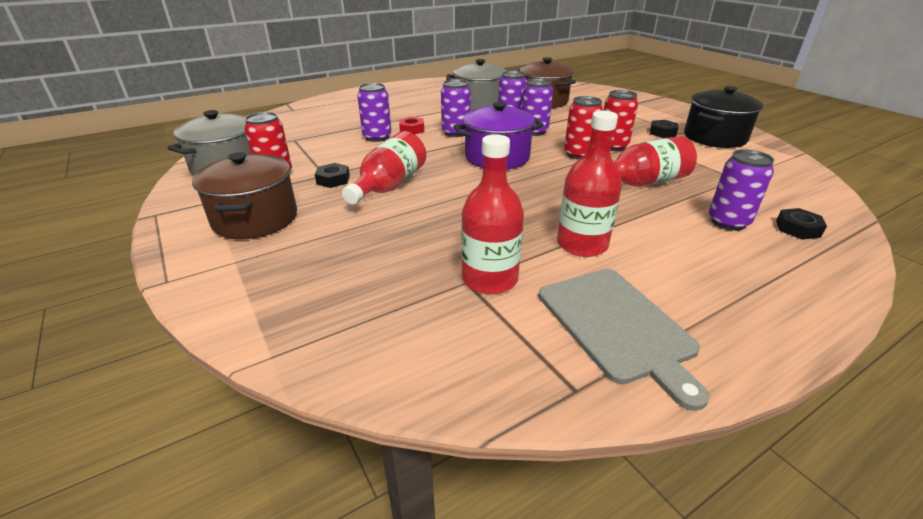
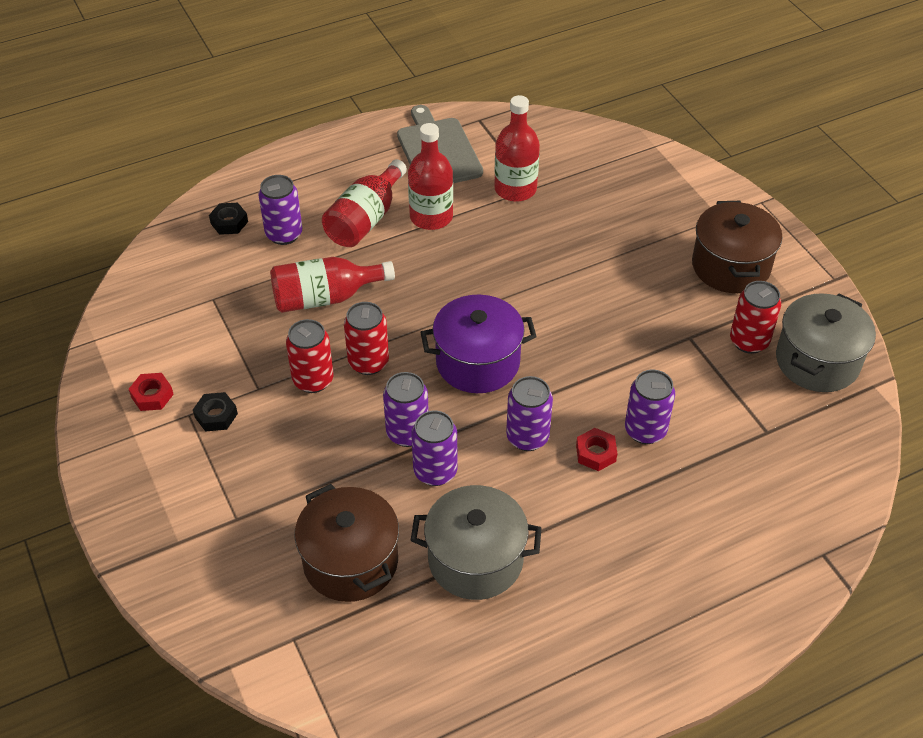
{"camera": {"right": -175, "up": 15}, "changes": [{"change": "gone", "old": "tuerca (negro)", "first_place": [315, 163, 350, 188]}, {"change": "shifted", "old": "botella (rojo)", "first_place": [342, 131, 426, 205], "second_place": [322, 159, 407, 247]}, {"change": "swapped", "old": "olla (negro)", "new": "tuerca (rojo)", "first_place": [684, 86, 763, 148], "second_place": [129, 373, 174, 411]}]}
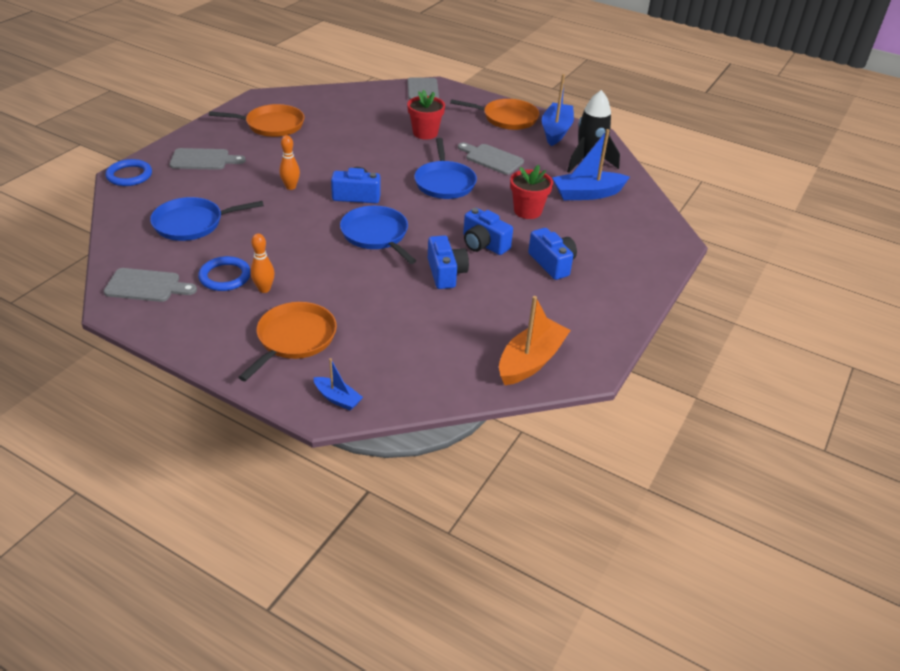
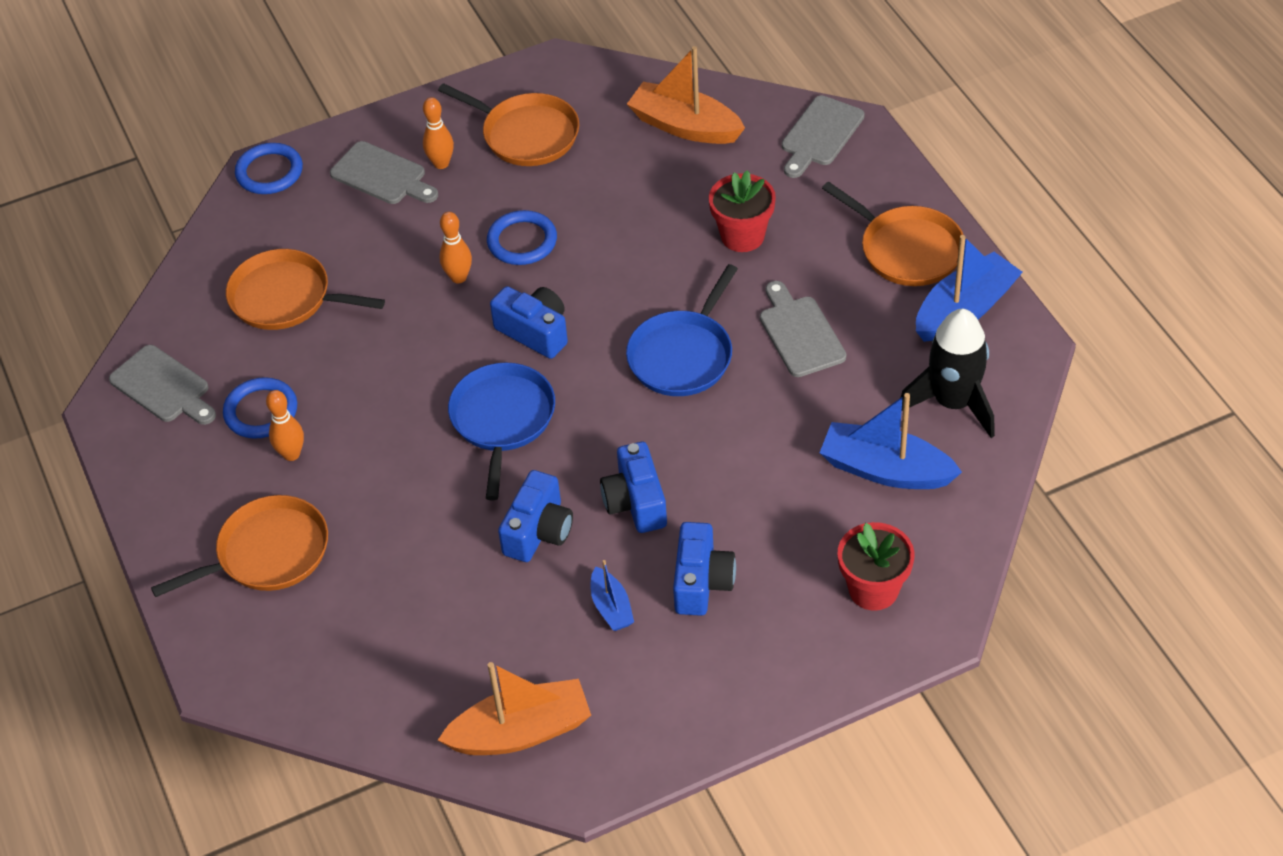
{"camera": {"right": 40, "up": 10}, "changes": [{"change": "repainted", "old": "sartén (azul)", "new": "sartén (naranja)", "first_place": [150, 197, 264, 241], "second_place": [226, 249, 385, 330]}, {"change": "shifted", "old": "barco (azul)", "first_place": [313, 358, 363, 411], "second_place": [591, 560, 634, 631]}, {"change": "shifted", "old": "maceta (rojo)", "first_place": [510, 165, 553, 219], "second_place": [838, 522, 914, 611]}, {"change": "new", "new": "bolo (naranja)", "second_place": [423, 97, 454, 169]}, {"change": "new", "new": "anillo (azul)", "second_place": [487, 210, 557, 265]}, {"change": "new", "new": "barco (naranja)", "second_place": [627, 46, 745, 144]}]}
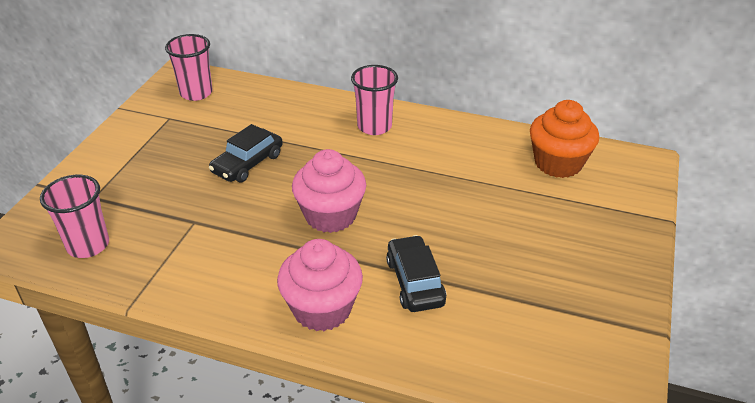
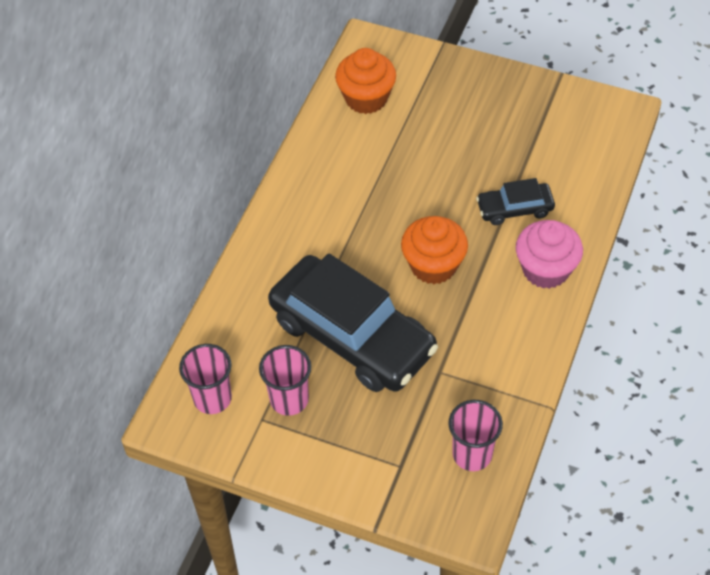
{"camera": {"right": -85, "up": 15}, "changes": [{"change": "scaled", "old": "coche (negro)", "first_place": [209, 124, 283, 182], "second_place": [268, 253, 438, 392], "factor": 2.16}, {"change": "repainted", "old": "magdalena (rosa)", "new": "magdalena (naranja)", "first_place": [292, 149, 366, 233], "second_place": [401, 216, 468, 284]}, {"change": "shifted", "old": "vaso (rosa)", "first_place": [351, 65, 398, 135], "second_place": [259, 345, 311, 416]}]}
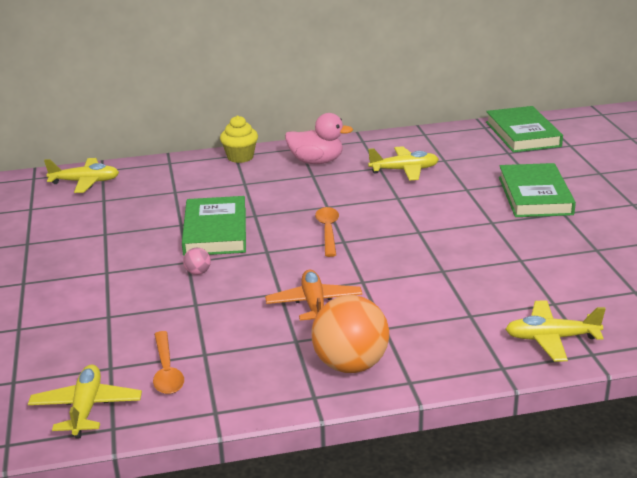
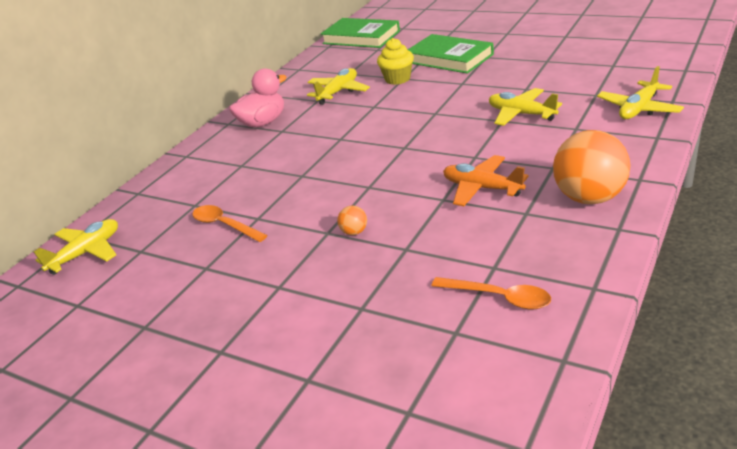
{"camera": {"right": -45, "up": 5}, "changes": [{"change": "shifted", "old": "avión (amarillo)", "first_place": [28, 364, 142, 439], "second_place": [489, 88, 562, 126]}, {"change": "gone", "old": "libro (verde)", "first_place": [182, 196, 246, 256]}, {"change": "repainted", "old": "pelota (rosa)", "new": "pelota (naranja)", "first_place": [183, 248, 211, 275], "second_place": [337, 206, 367, 235]}, {"change": "shifted", "old": "magdalena (amarillo)", "first_place": [220, 115, 258, 163], "second_place": [377, 38, 414, 85]}, {"change": "shifted", "old": "cuchara (naranja)", "first_place": [315, 207, 339, 257], "second_place": [192, 205, 268, 242]}]}
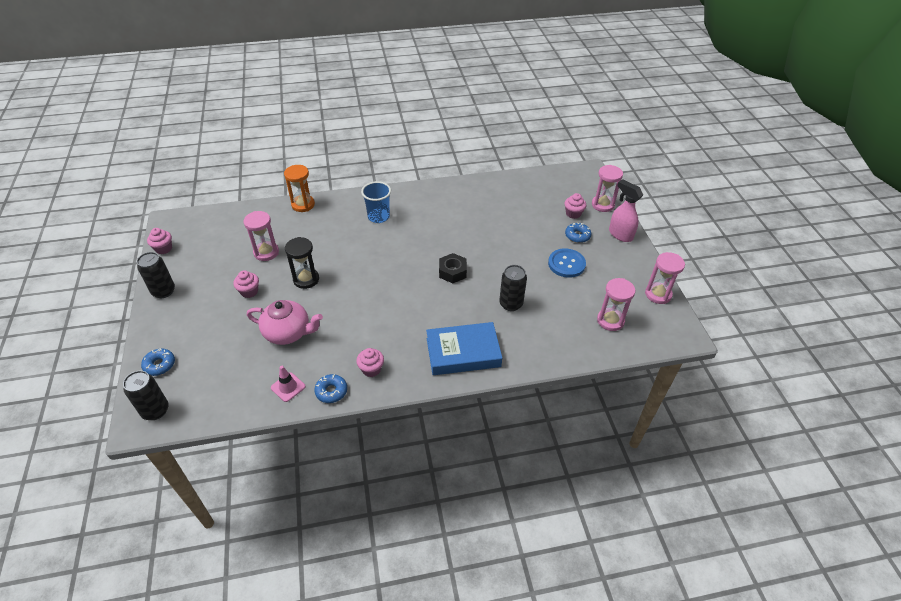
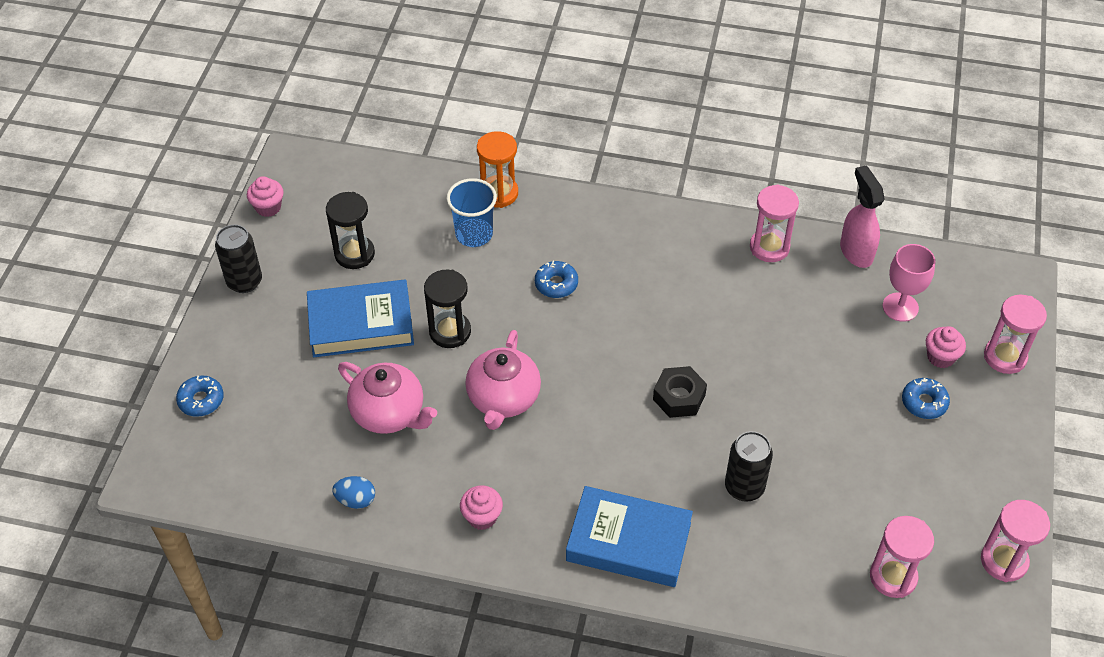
{"camera": {"right": 25, "up": 5}, "changes": [{"change": "gone", "old": "lata (negro)", "first_place": [123, 371, 169, 420]}, {"change": "swapped", "old": "magdalena (rosa)", "new": "libro (azul)", "first_place": [233, 270, 259, 298], "second_place": [307, 279, 414, 357]}, {"change": "shifted", "old": "reloj de arena (rosa)", "first_place": [244, 211, 279, 261], "second_place": [750, 184, 799, 262]}, {"change": "swapped", "old": "cono de tráfico (rosa)", "new": "huevo (azul)", "first_place": [271, 366, 306, 402], "second_place": [332, 476, 375, 509]}, {"change": "shifted", "old": "rosquilla (azul)", "first_place": [314, 374, 347, 403], "second_place": [535, 261, 578, 298]}, {"change": "shifted", "old": "vaso (azul)", "first_place": [361, 181, 391, 223], "second_place": [446, 178, 497, 247]}, {"change": "gone", "old": "botón (azul)", "first_place": [548, 248, 586, 278]}, {"change": "shifted", "old": "pulverizador (rosa)", "first_place": [609, 179, 643, 242], "second_place": [840, 166, 885, 268]}, {"change": "new", "new": "reloj de arena (negro)", "second_place": [326, 192, 375, 269]}, {"change": "new", "new": "tetera (rosa)", "second_place": [465, 330, 541, 430]}, {"change": "new", "new": "copa (rosa)", "second_place": [882, 244, 935, 322]}]}
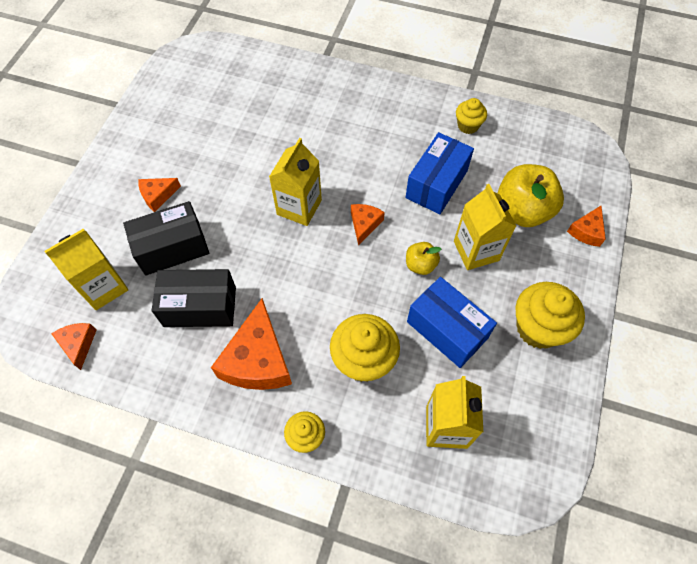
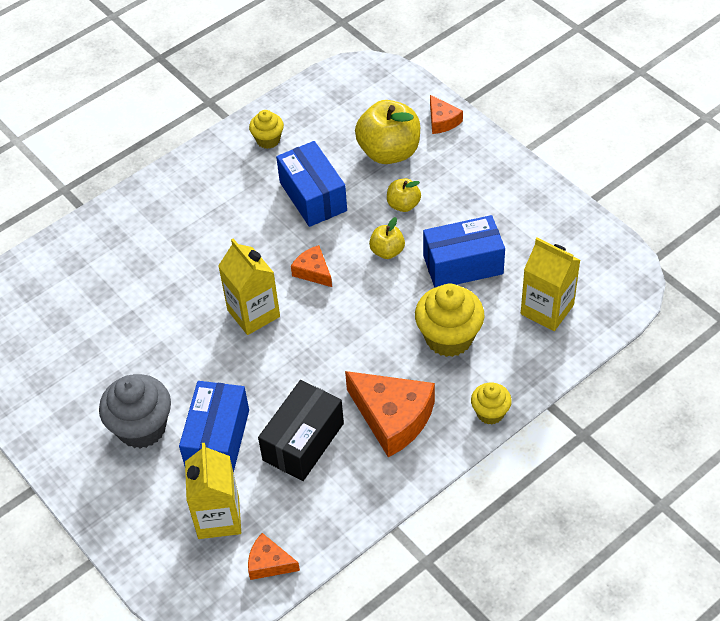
{"camera": {"right": -55, "up": -10}, "changes": [{"change": "repainted", "old": "caja (negro)", "new": "caja (azul)", "first_place": [123, 201, 209, 276], "second_place": [179, 381, 249, 473]}, {"change": "swapped", "old": "queso (naranja)", "new": "magdalena (gris)", "first_place": [138, 178, 181, 212], "second_place": [99, 374, 171, 449]}, {"change": "swapped", "old": "cartón de leche (amarillo)", "new": "manzana (amarillo)", "first_place": [454, 184, 516, 270], "second_place": [387, 178, 421, 212]}, {"change": "gone", "old": "magdalena (amarillo)", "first_place": [516, 282, 585, 349]}]}
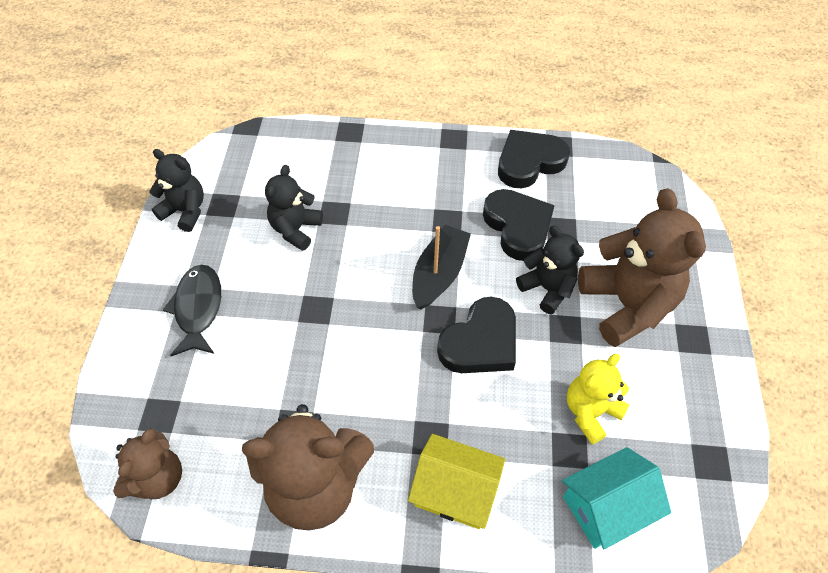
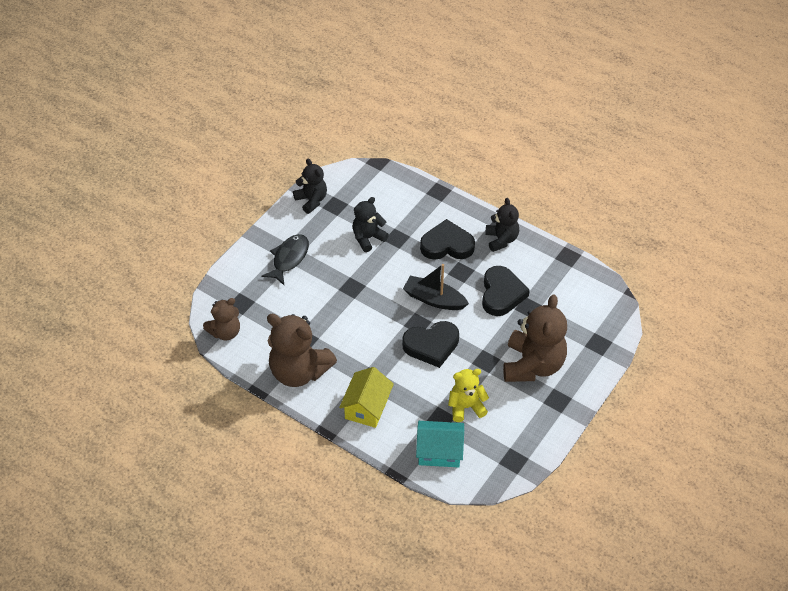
{"camera": {"right": 30, "up": -5}, "changes": [{"change": "rotated", "old": "casa (amarillo)", "first_place": [408, 434, 505, 529], "second_place": [339, 367, 394, 428], "degrees": 60}, {"change": "rotated", "old": "barco (negro)", "first_place": [412, 225, 471, 309], "second_place": [403, 264, 469, 310], "degrees": -120}, {"change": "shifted", "old": "corazón (negro)", "first_place": [498, 130, 570, 188], "second_place": [420, 219, 475, 260]}, {"change": "shifted", "old": "osito (negro)", "first_place": [516, 226, 584, 314], "second_place": [485, 198, 519, 252]}]}
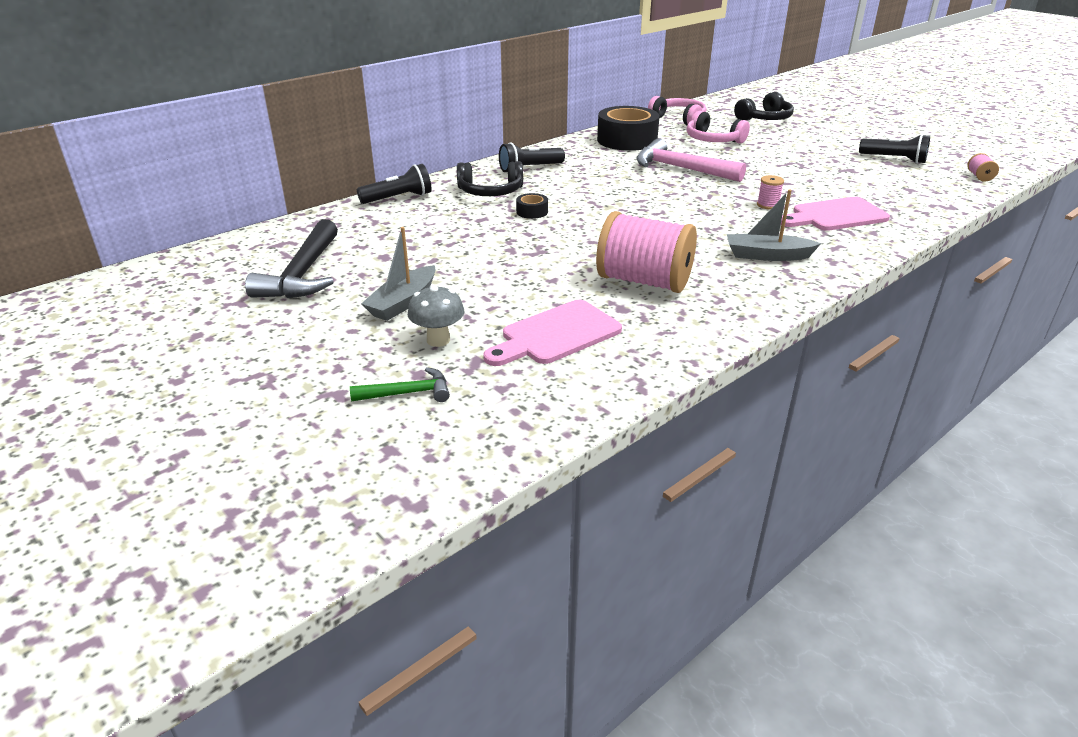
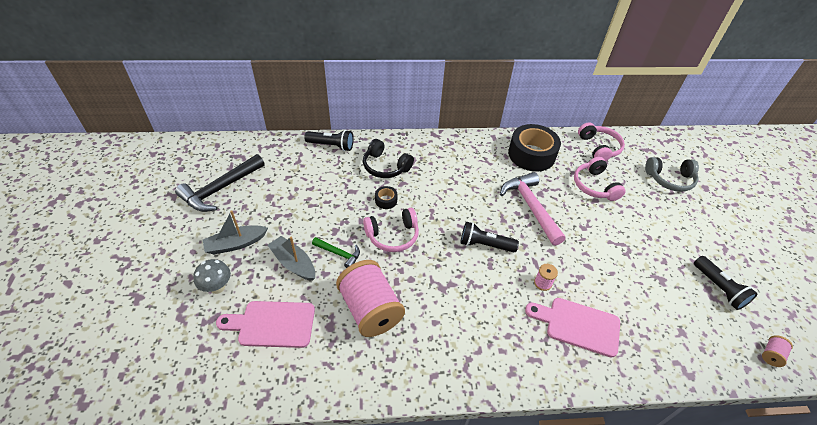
{"camera": {"right": 35, "up": 15}, "changes": [{"change": "shifted", "old": "martillo (verde)", "first_place": [350, 367, 450, 402], "second_place": [312, 237, 360, 268]}, {"change": "shifted", "old": "lámpara de mano (negro)", "first_place": [499, 143, 565, 172], "second_place": [460, 222, 519, 252]}, {"change": "shifted", "old": "barco (gris)", "first_place": [727, 189, 821, 261], "second_place": [268, 236, 315, 281]}, {"change": "repainted", "old": "auriculares (negro)", "new": "auriculares (gris)", "first_place": [734, 92, 794, 120], "second_place": [645, 157, 699, 192]}, {"change": "new", "new": "auriculares (rosa)", "second_place": [363, 208, 419, 252]}]}
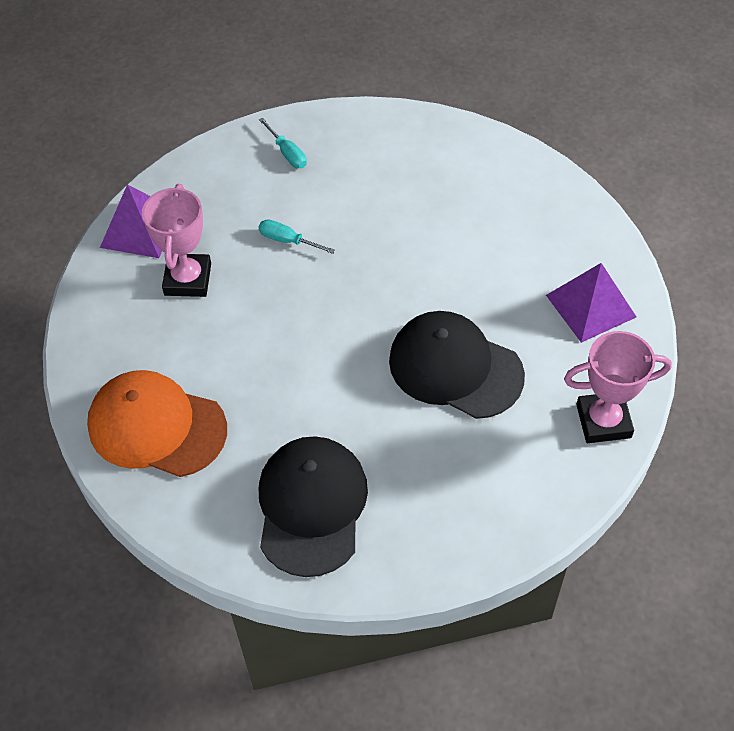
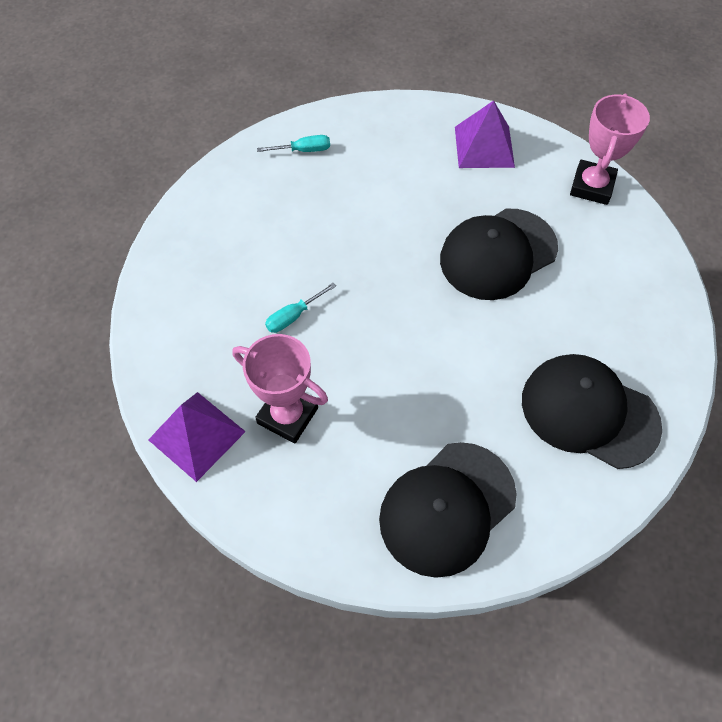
{"camera": {"right": -65, "up": 5}, "changes": [{"change": "repainted", "old": "gorra (naranja)", "new": "gorra (negro)", "first_place": [87, 370, 227, 477], "second_place": [379, 442, 517, 578]}, {"change": "shifted", "old": "destornillador (turquesa)", "first_place": [259, 117, 307, 168], "second_place": [257, 135, 330, 152]}]}
